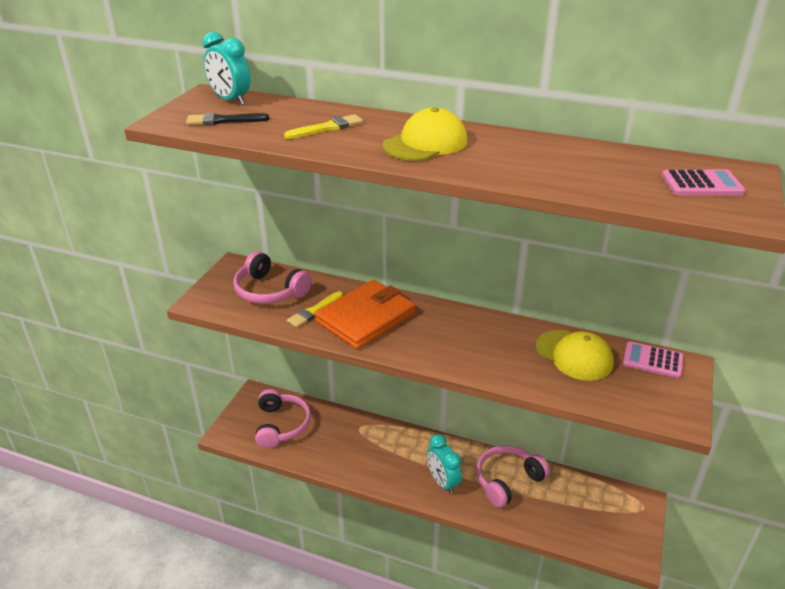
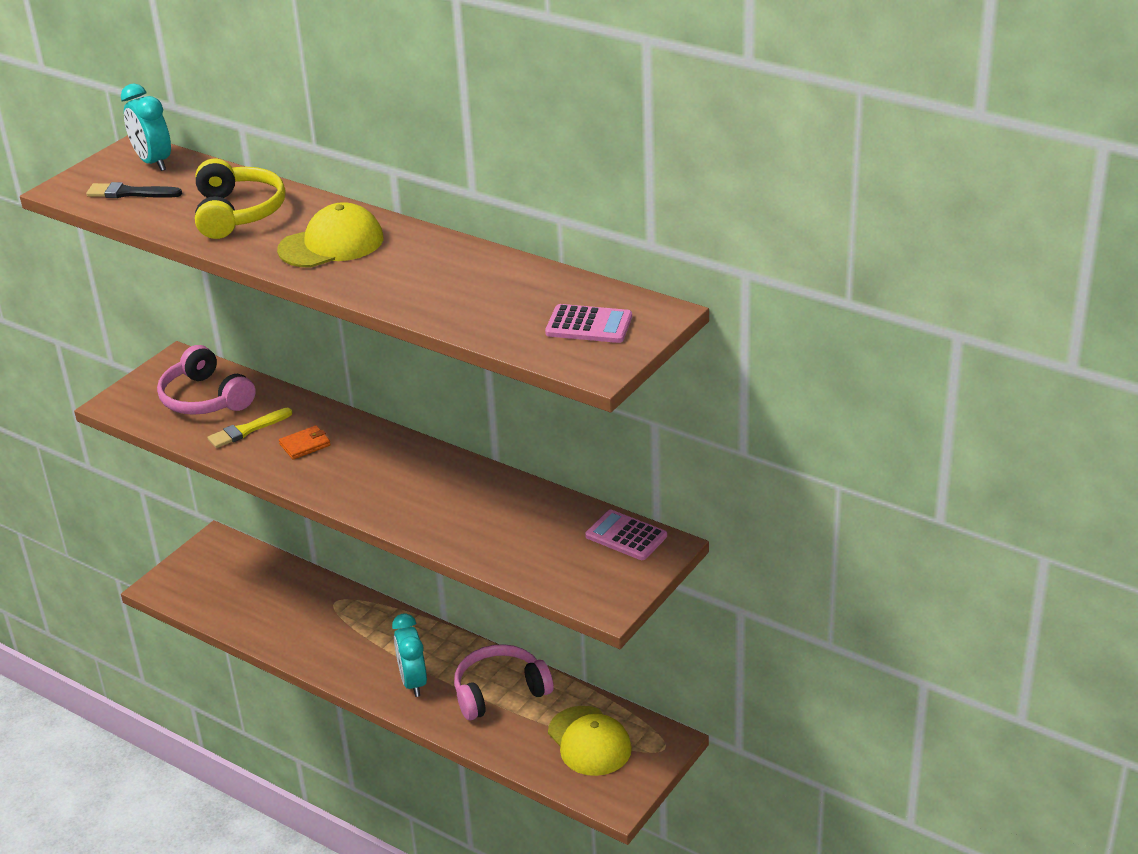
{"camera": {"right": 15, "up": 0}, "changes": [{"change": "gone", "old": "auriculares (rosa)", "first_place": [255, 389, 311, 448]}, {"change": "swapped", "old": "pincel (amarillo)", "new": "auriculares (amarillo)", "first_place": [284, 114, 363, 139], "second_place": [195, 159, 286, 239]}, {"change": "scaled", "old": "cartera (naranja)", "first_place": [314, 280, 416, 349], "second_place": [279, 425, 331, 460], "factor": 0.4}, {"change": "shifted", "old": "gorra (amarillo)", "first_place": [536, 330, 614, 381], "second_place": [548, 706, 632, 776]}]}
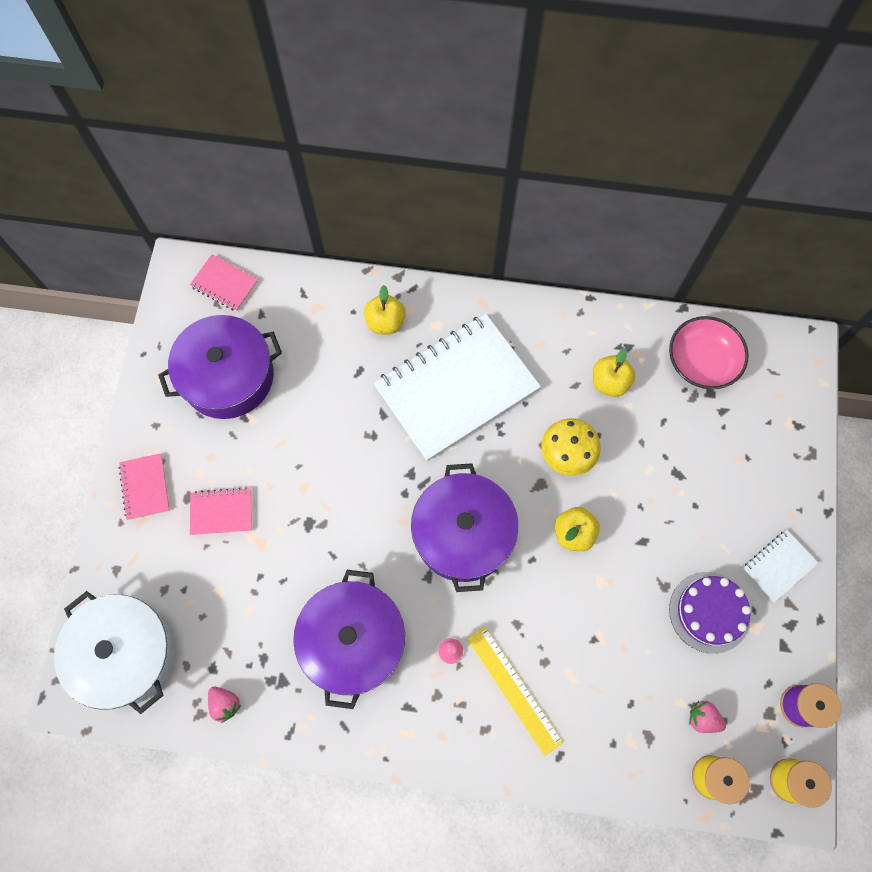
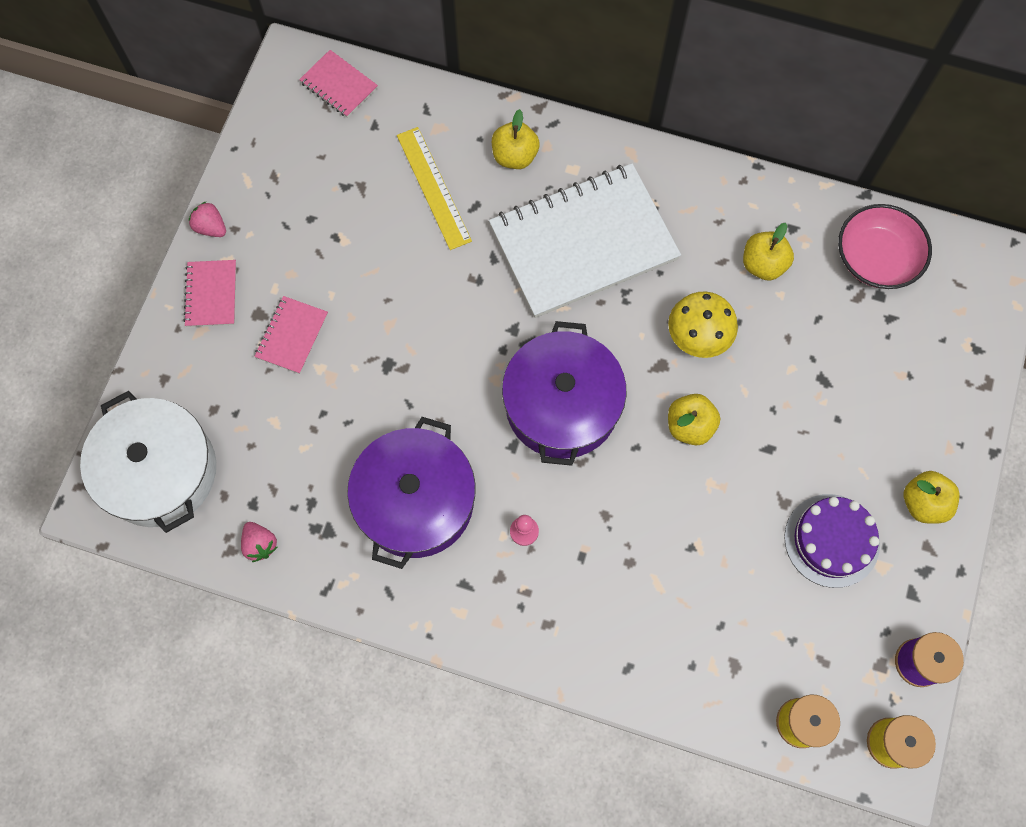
{"camera": {"right": 10, "up": 0}, "changes": [{"change": "gone", "old": "olla (morado)", "first_place": [158, 315, 282, 419]}, {"change": "rotated", "old": "cuaderno (rosa)", "first_place": [190, 488, 252, 535], "second_place": [254, 296, 328, 374], "degrees": -75}, {"change": "shifted", "old": "regla (amarillo)", "first_place": [467, 626, 563, 756], "second_place": [397, 127, 472, 250]}, {"change": "shifted", "old": "fresa (rosa)", "first_place": [689, 701, 726, 733], "second_place": [189, 202, 226, 237]}, {"change": "swapped", "old": "cuaderno (blanco)", "new": "manzana (amarillo)", "first_place": [743, 530, 818, 602], "second_place": [904, 471, 960, 524]}]}
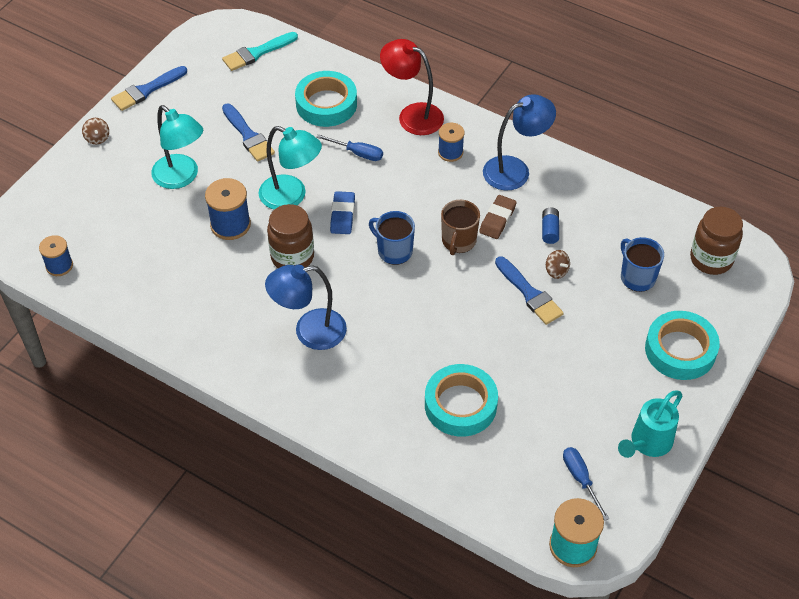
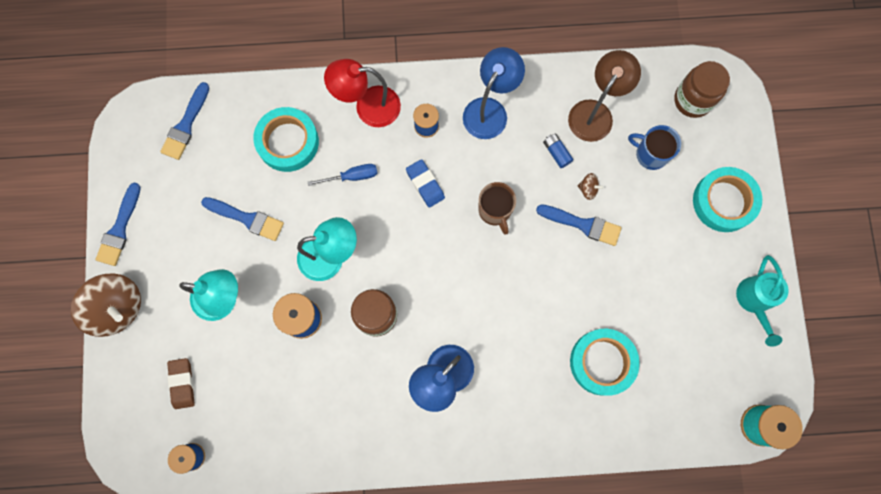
{"camera": {"right": -35, "up": 25}, "changes": [{"change": "scaled", "old": "peonza (marrón)", "first_place": [82, 118, 109, 144], "second_place": [71, 274, 141, 337], "factor": 2.39}, {"change": "repainted", "old": "pincel (turquesa)", "new": "pincel (azul)", "first_place": [222, 32, 298, 71], "second_place": [160, 82, 209, 160]}, {"change": "shifted", "old": "goma de borrar (azul)", "first_place": [330, 191, 355, 234], "second_place": [406, 159, 445, 208]}, {"change": "gone", "old": "taza (azul)", "first_place": [369, 211, 415, 265]}, {"change": "shifted", "old": "goma de borrar (marrón)", "first_place": [479, 195, 516, 239], "second_place": [167, 358, 195, 409]}, {"change": "gone", "old": "destornillador (azul)", "first_place": [563, 447, 609, 521]}, {"change": "new", "new": "lámpara (marrón)", "second_place": [568, 50, 641, 142]}]}
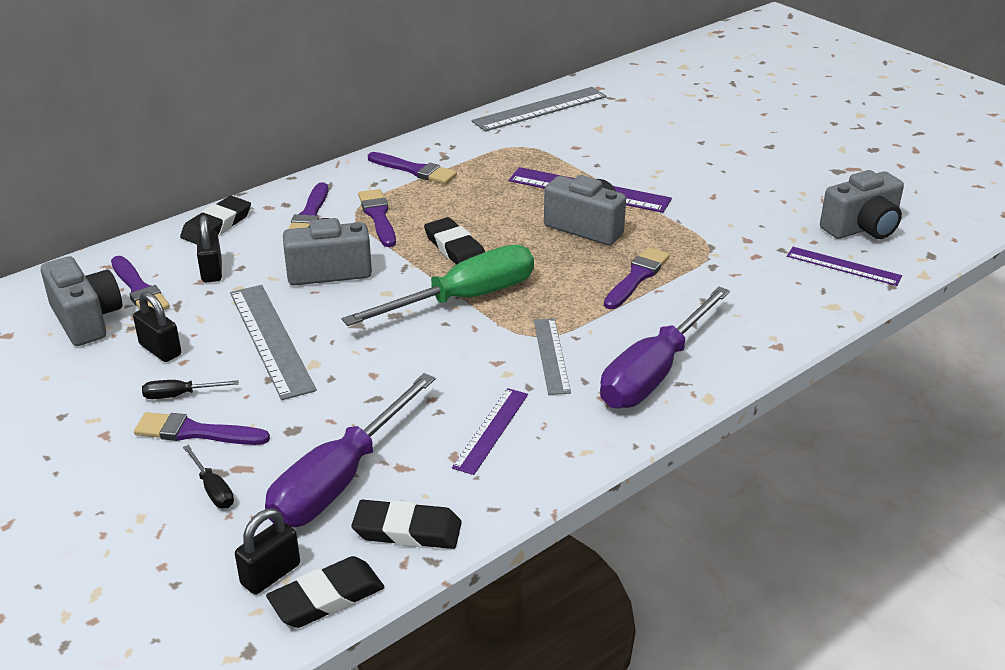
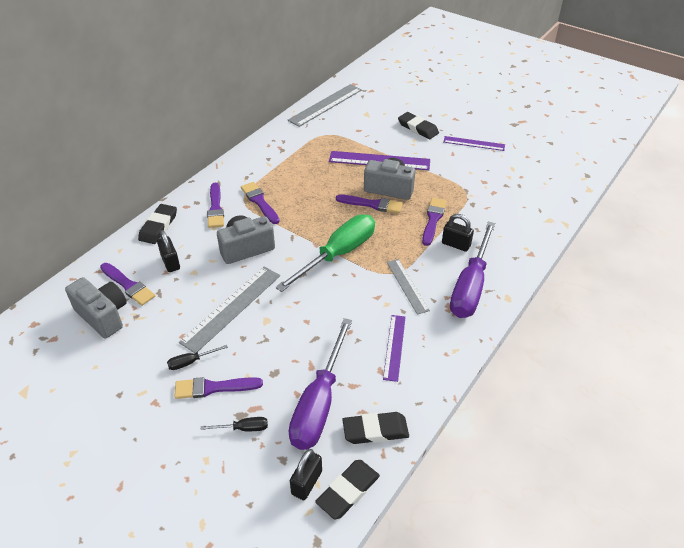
{"camera": {"right": -15, "up": 10}, "changes": [{"change": "shifted", "old": "candado (negro)", "first_place": [133, 291, 181, 362], "second_place": [442, 214, 474, 252]}, {"change": "rotated", "old": "destornillador (negro)", "first_place": [183, 445, 234, 508], "second_place": [201, 417, 268, 431], "degrees": -45}, {"change": "rotated", "old": "regla (gris)", "first_place": [230, 285, 317, 400], "second_place": [179, 267, 280, 353], "degrees": 75}, {"change": "shifted", "old": "pincel (morado)", "first_place": [368, 152, 457, 184], "second_place": [336, 195, 403, 213]}, {"change": "shifted", "old": "goma de borrar (negro)", "first_place": [424, 217, 485, 265], "second_place": [398, 112, 439, 139]}, {"change": "shifted", "old": "regla (morado)", "first_place": [787, 247, 902, 286], "second_place": [443, 136, 505, 151]}, {"change": "gone", "old": "cámara (gris)", "first_place": [820, 170, 904, 239]}]}
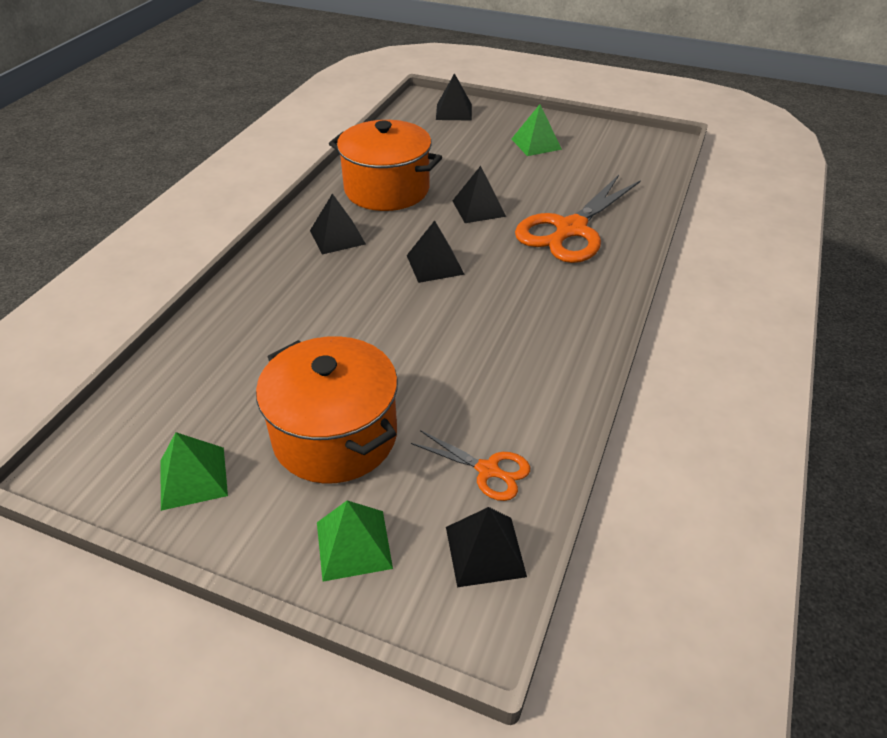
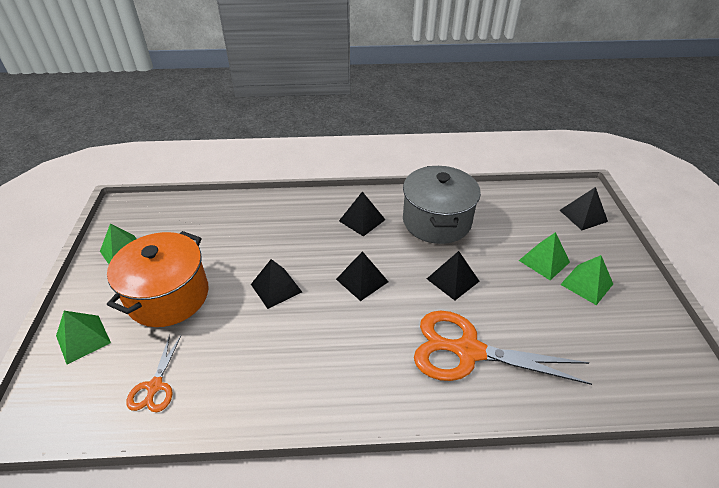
{"camera": {"right": 65, "up": 0}, "changes": [{"change": "repainted", "old": "olla (naranja)", "new": "olla (gris)", "first_place": [329, 120, 442, 211], "second_place": [403, 166, 481, 244]}, {"change": "shifted", "old": "pirámide (negro)", "first_place": [446, 507, 527, 587], "second_place": [251, 259, 302, 309]}, {"change": "new", "new": "pirámide (verde)", "second_place": [519, 232, 570, 280]}]}
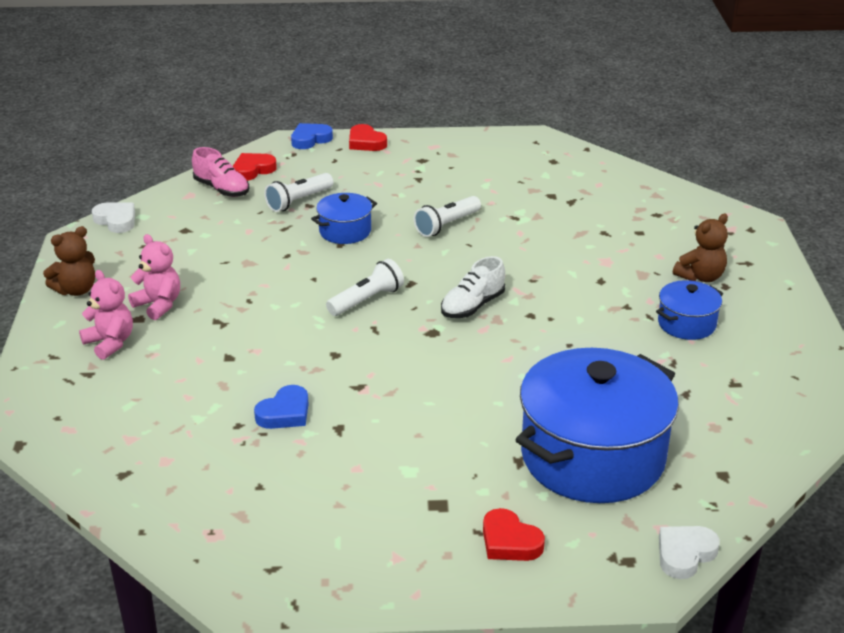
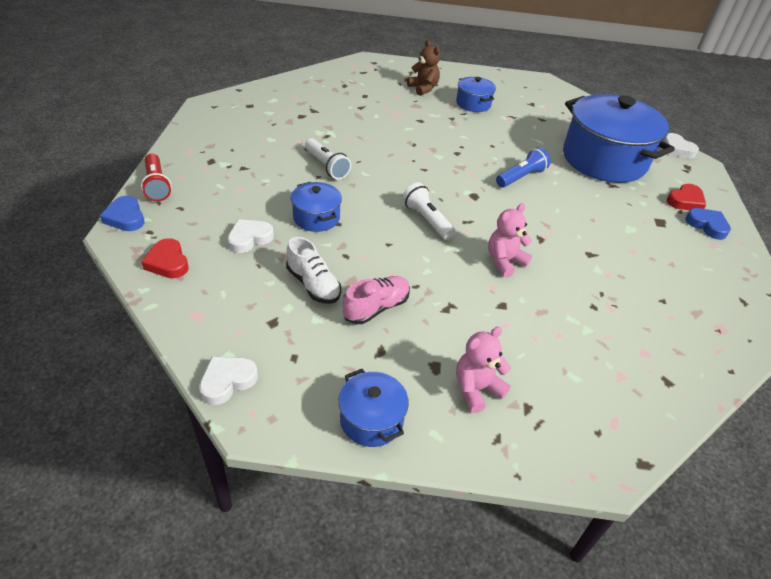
{"camera": {"right": -85, "up": 10}, "changes": [{"change": "swapped", "old": "osito (marrón)", "new": "olla (azul)", "first_place": [43, 226, 95, 296], "second_place": [338, 369, 409, 447]}, {"change": "shifted", "old": "osito (rosa)", "first_place": [128, 234, 180, 320], "second_place": [488, 203, 532, 278]}, {"change": "shifted", "old": "zapato (rosa)", "first_place": [192, 147, 249, 197], "second_place": [343, 276, 410, 324]}, {"change": "shifted", "old": "corazón (azul)", "first_place": [254, 385, 309, 429], "second_place": [685, 208, 731, 240]}, {"change": "swapped", "old": "lámpara de mano (blanco)", "new": "corazón (blanco)", "first_place": [264, 173, 333, 212], "second_place": [227, 219, 274, 253]}, {"change": "swapped", "old": "corazón (rojo)", "new": "lámpara de mano (rojo)", "first_place": [349, 124, 387, 151], "second_place": [141, 154, 171, 201]}, {"change": "shifted", "old": "zapato (blanco)", "first_place": [441, 256, 505, 318], "second_place": [286, 237, 341, 304]}, {"change": "new", "new": "lámpara de mano (azul)", "second_place": [496, 147, 551, 187]}]}
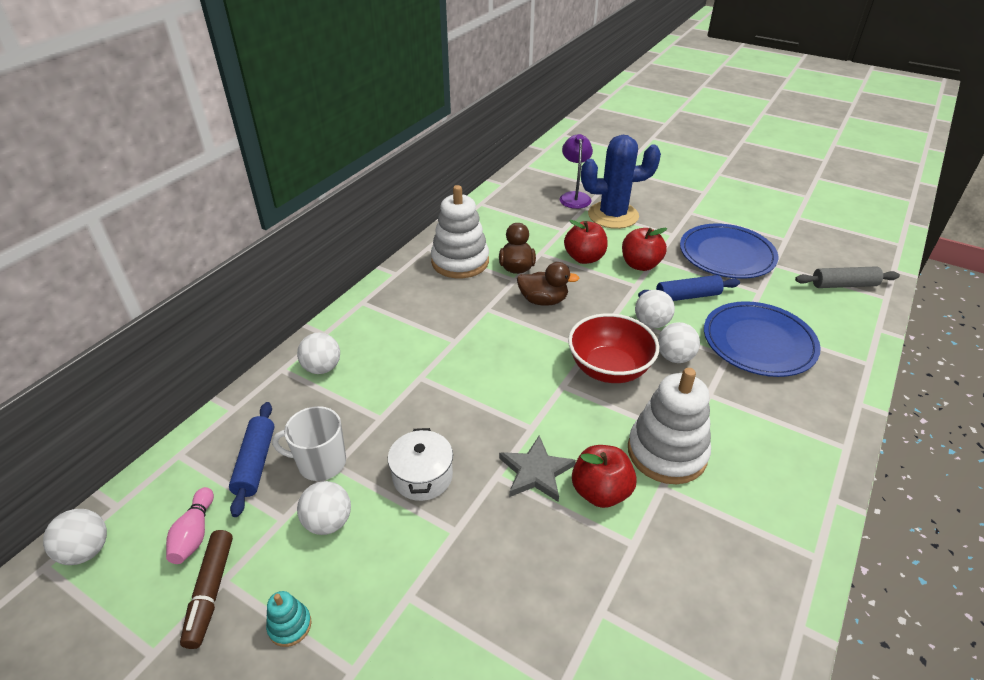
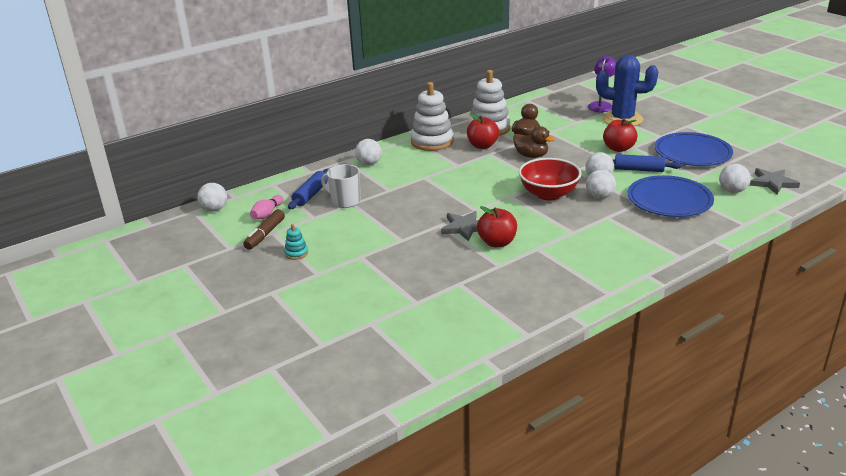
{"camera": {"right": 25, "up": -10}, "changes": [{"change": "shifted", "old": "pelota (blanco)", "first_place": [297, 481, 351, 535], "second_place": [719, 164, 751, 193]}, {"change": "gone", "old": "olla (blanco)", "first_place": [388, 428, 453, 501]}, {"change": "shifted", "old": "manzana (rojo)", "first_place": [564, 220, 608, 264], "second_place": [467, 113, 499, 149]}, {"change": "shifted", "old": "juguete apilable (blanco)", "first_place": [628, 368, 711, 484], "second_place": [411, 82, 454, 151]}, {"change": "swapped", "old": "rodillo (gris)", "new": "estrella (gris)", "first_place": [795, 266, 900, 288], "second_place": [750, 168, 800, 195]}]}
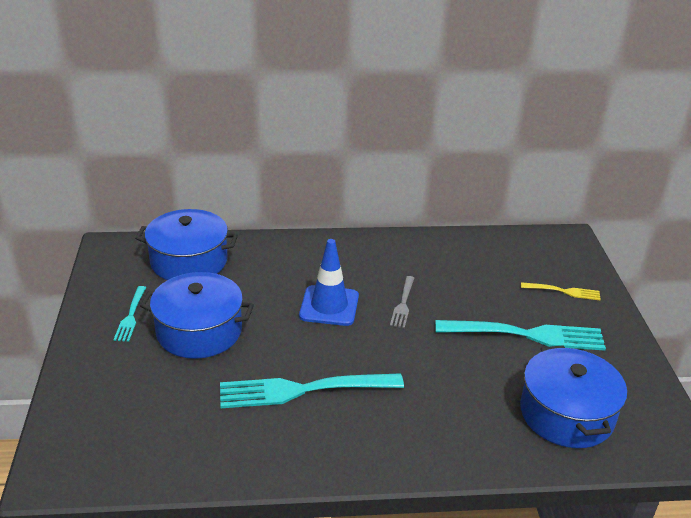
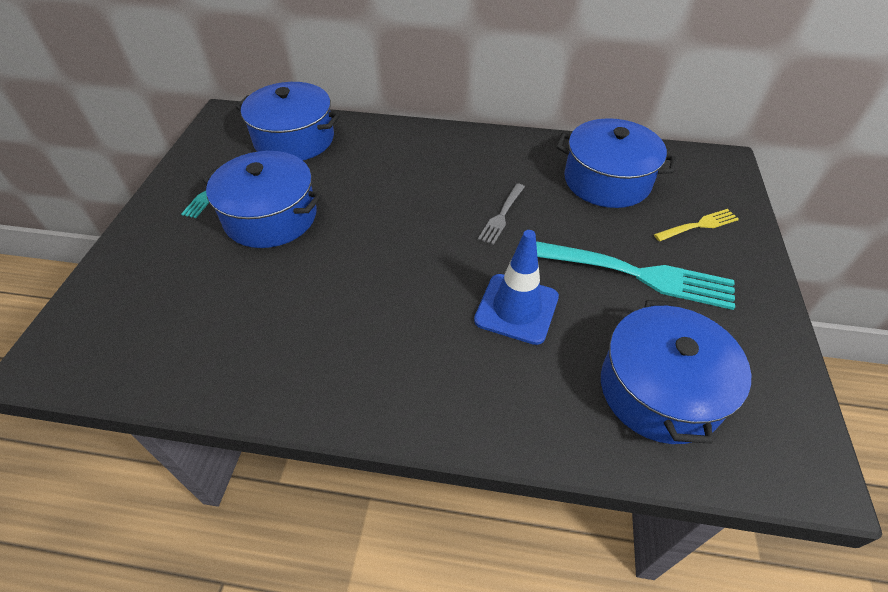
{"camera": {"right": 15, "up": 15}, "changes": [{"change": "gone", "old": "tenedor (turquesa)", "first_place": [220, 373, 404, 408]}, {"change": "shifted", "old": "cono de tráfico (azul)", "first_place": [299, 239, 359, 326], "second_place": [474, 230, 559, 345]}, {"change": "rotated", "old": "tenedor (amarillo)", "first_place": [521, 282, 601, 300], "second_place": [654, 209, 739, 241], "degrees": -45}, {"change": "new", "new": "olla (azul)", "second_place": [556, 118, 676, 208]}]}
